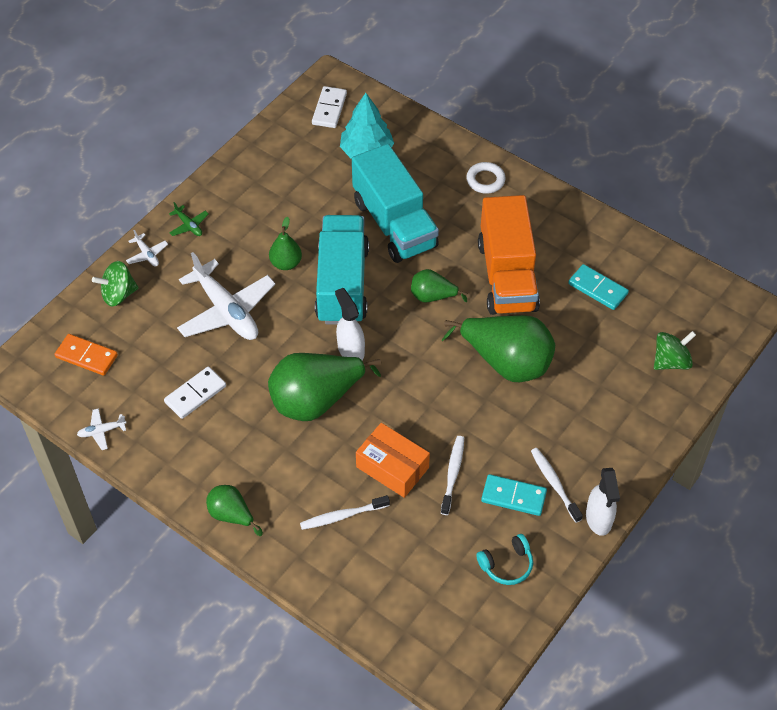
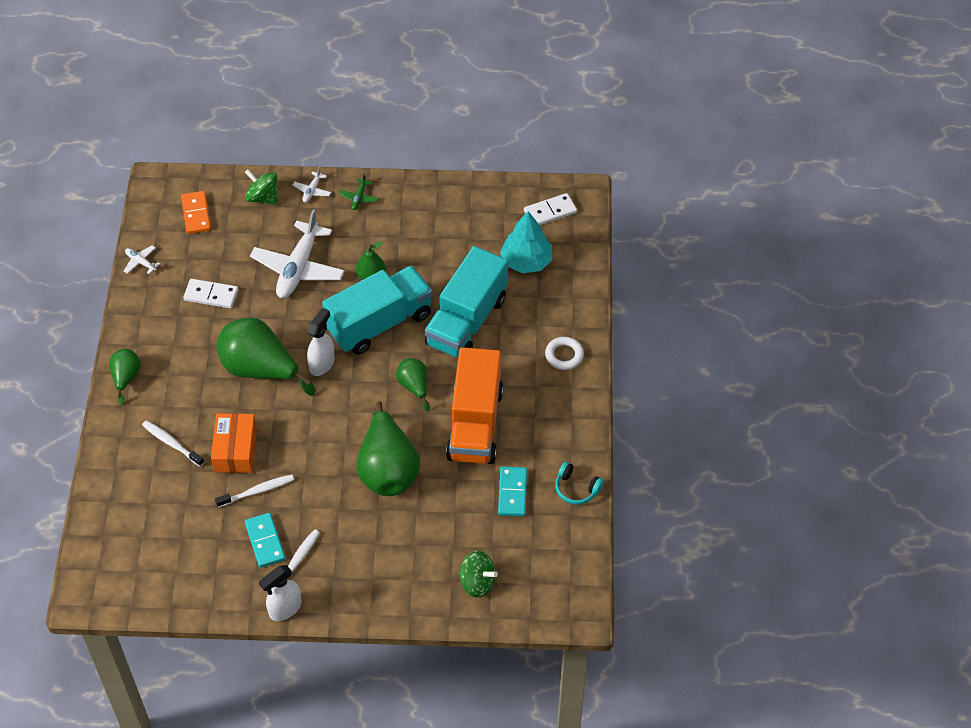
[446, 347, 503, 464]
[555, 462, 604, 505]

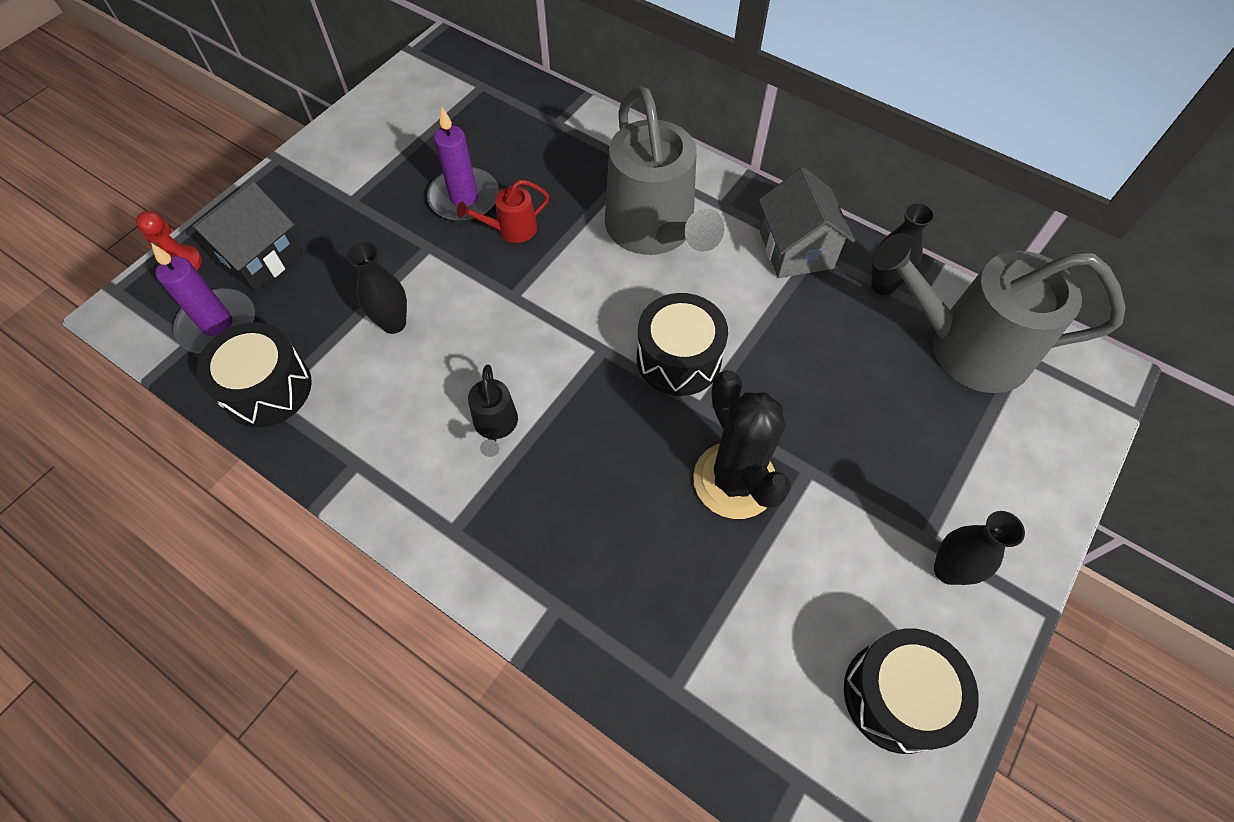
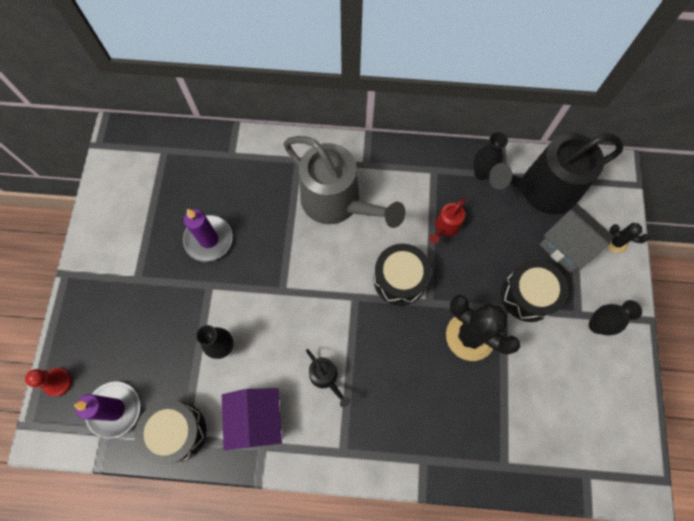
[222, 388, 282, 450]
[429, 197, 466, 244]
[489, 133, 624, 214]
[502, 260, 568, 322]
[539, 204, 614, 273]
[607, 223, 650, 253]
[186, 180, 302, 292] (first image)

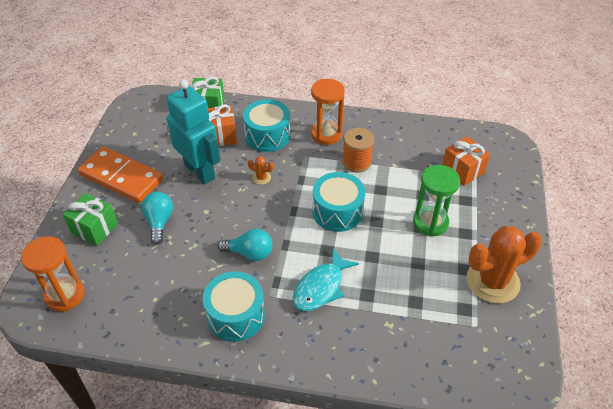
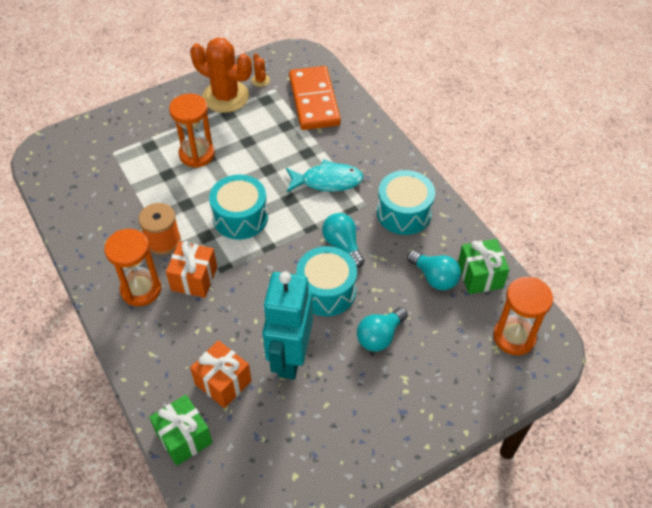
[166, 241, 217, 298]
[169, 94, 215, 168]
[251, 53, 270, 87]
[289, 66, 341, 130]
[296, 246, 357, 316]
[407, 250, 461, 290]
[458, 239, 509, 294]

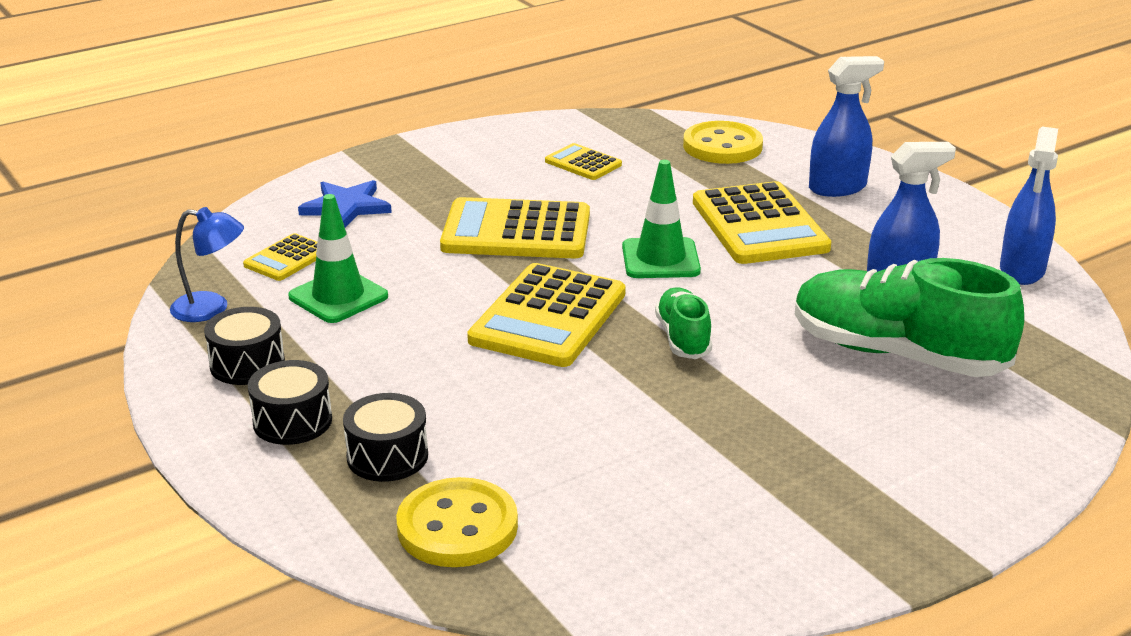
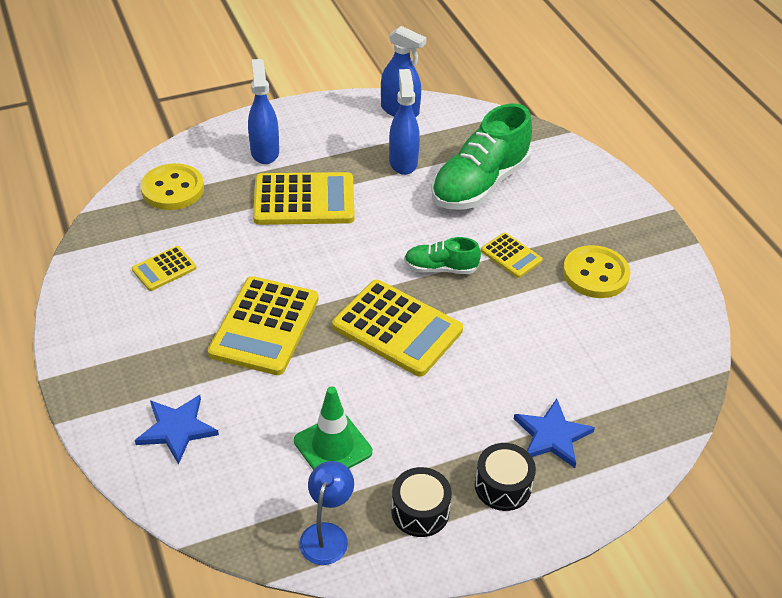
[481, 233, 543, 278]
[514, 399, 595, 468]
[563, 245, 631, 298]
[622, 160, 701, 278] (first image)

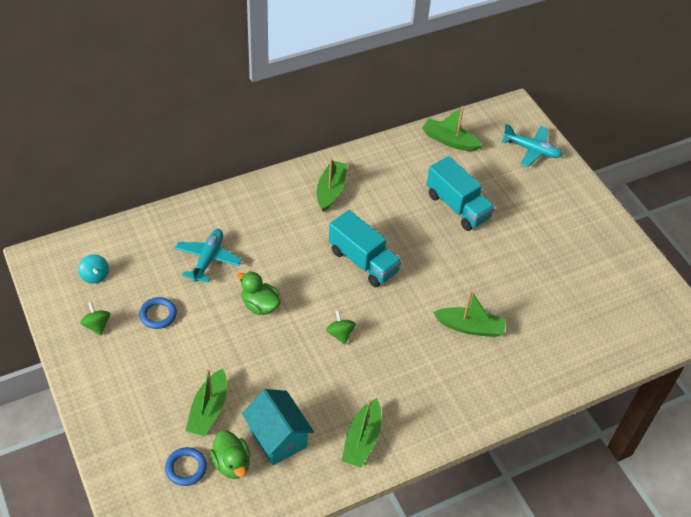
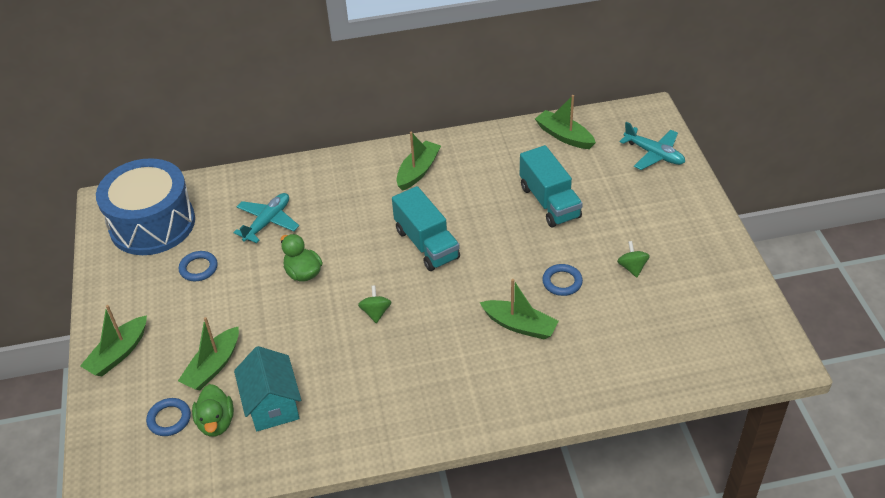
[80, 305, 147, 376]
[96, 158, 195, 255]
[542, 264, 583, 296]
[617, 241, 650, 277]

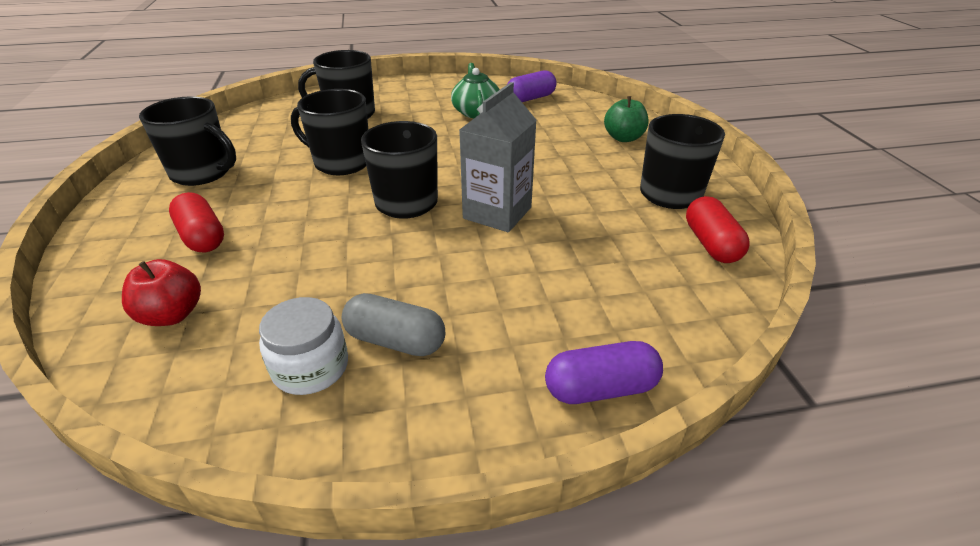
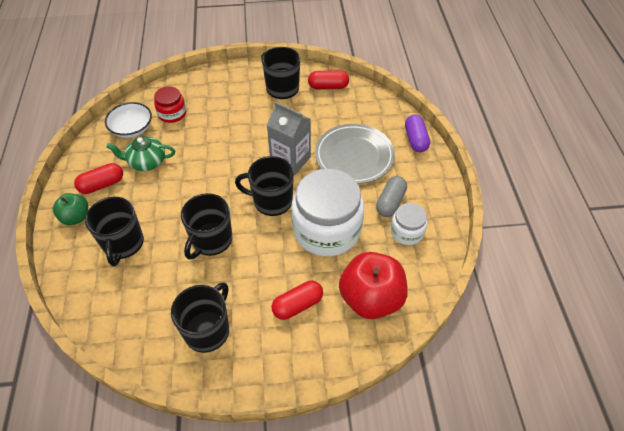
[53, 193, 88, 225]
[74, 163, 123, 194]
[105, 102, 152, 138]
[154, 86, 186, 123]
[291, 169, 364, 256]
[315, 124, 395, 184]
[339, 252, 408, 319]

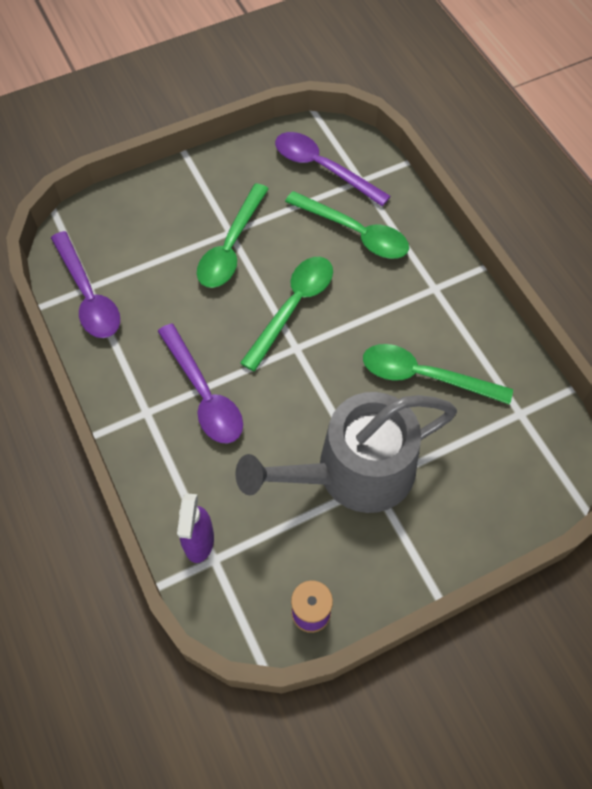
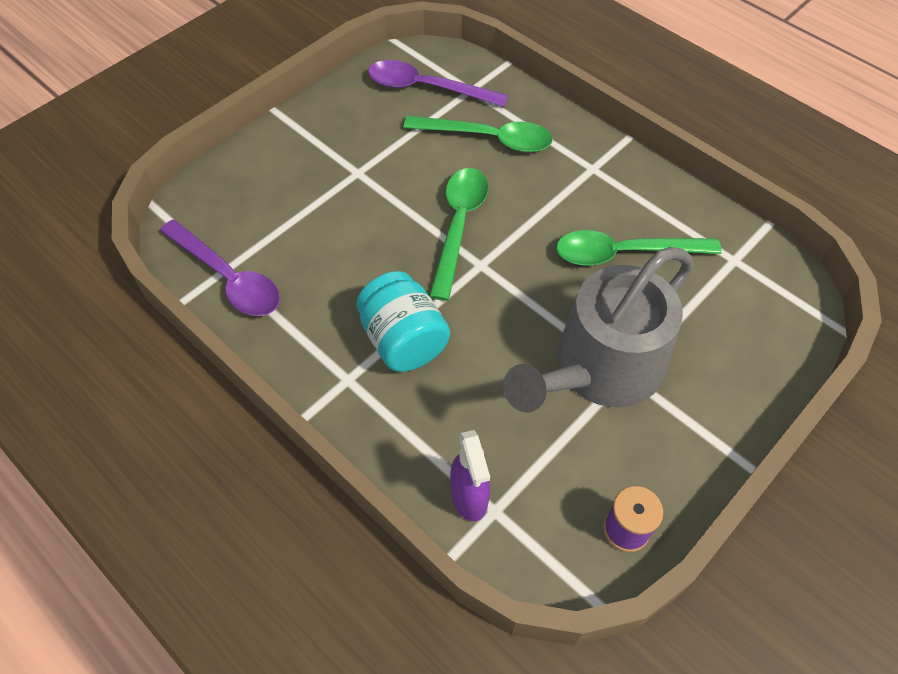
[356, 271, 450, 372]
[197, 183, 269, 288] (first image)

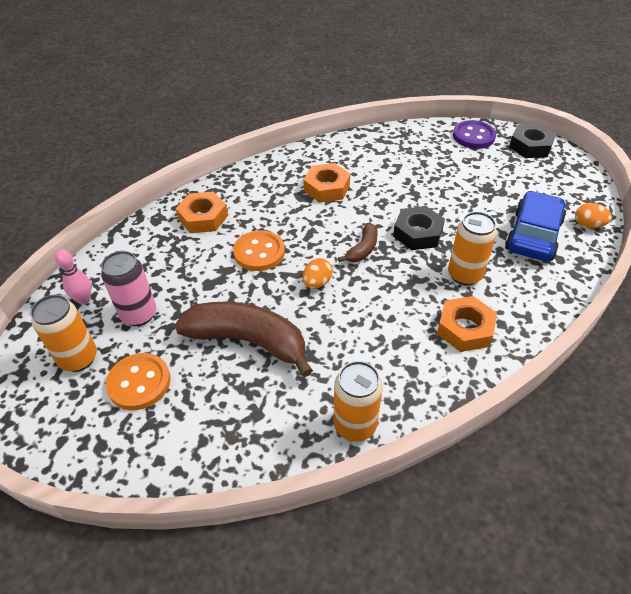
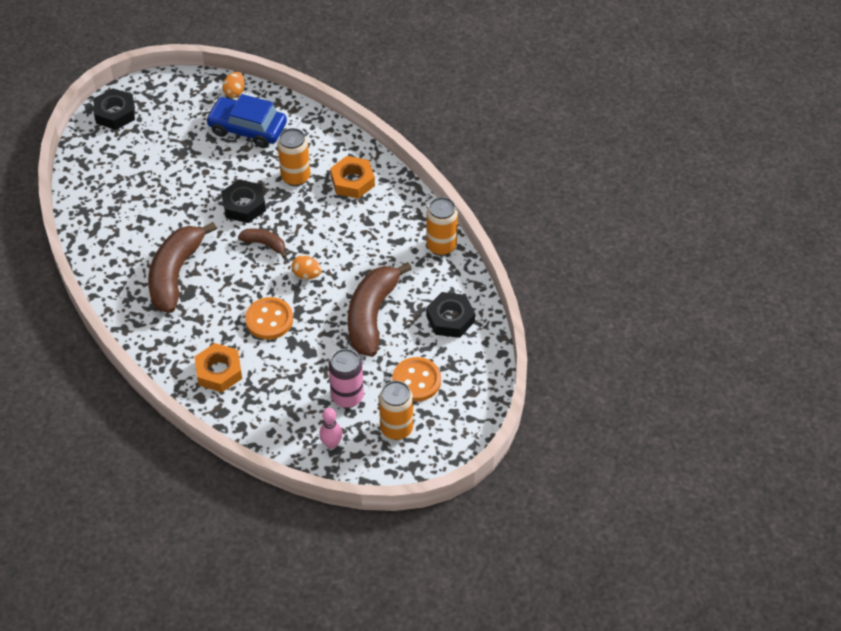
[148, 222, 217, 313]
[426, 292, 475, 338]
[453, 120, 496, 149] (first image)

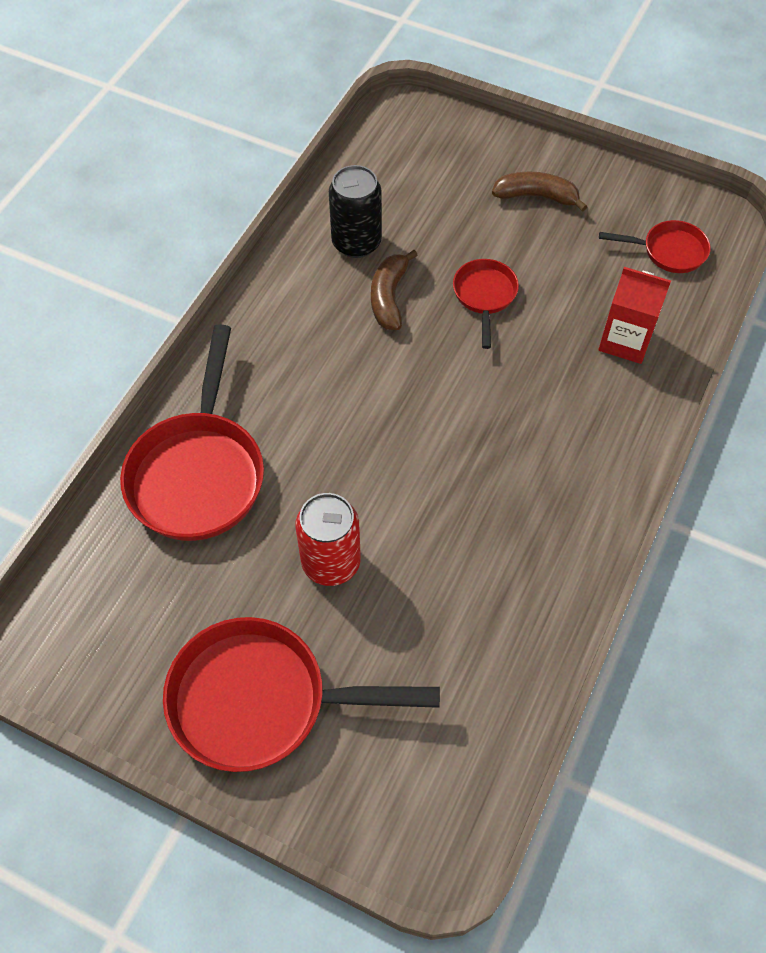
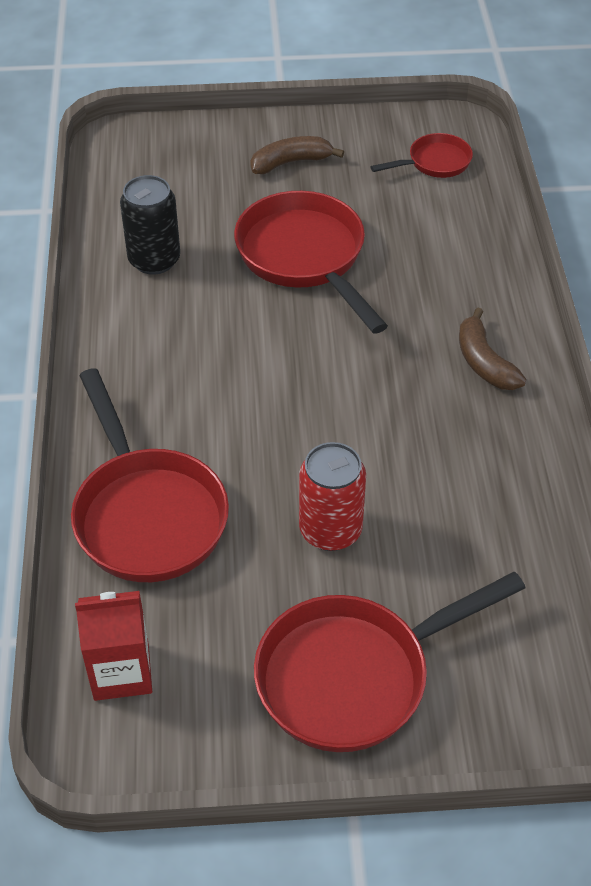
[75, 591, 152, 701]
[234, 191, 388, 334]
[459, 308, 526, 390]

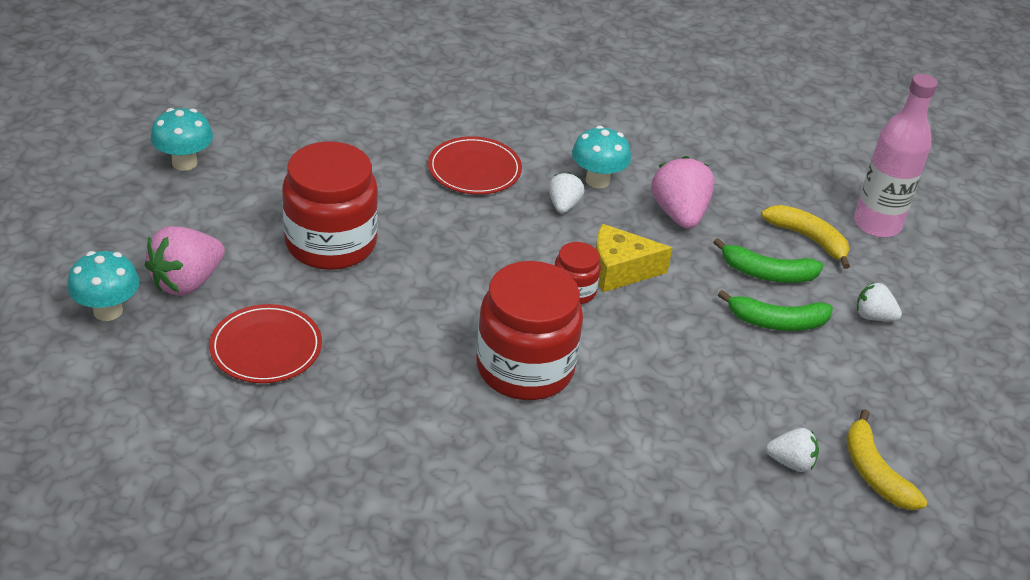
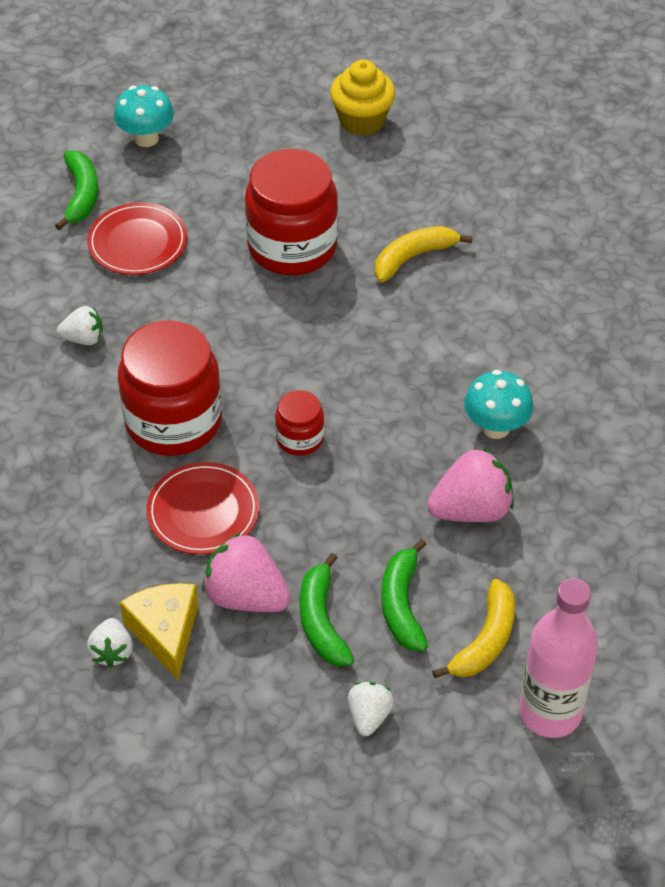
[55, 150, 98, 230]
[57, 306, 103, 345]
[120, 583, 198, 680]
[146, 462, 260, 555]
[202, 532, 291, 612]
[330, 60, 396, 136]
[375, 226, 473, 282]

